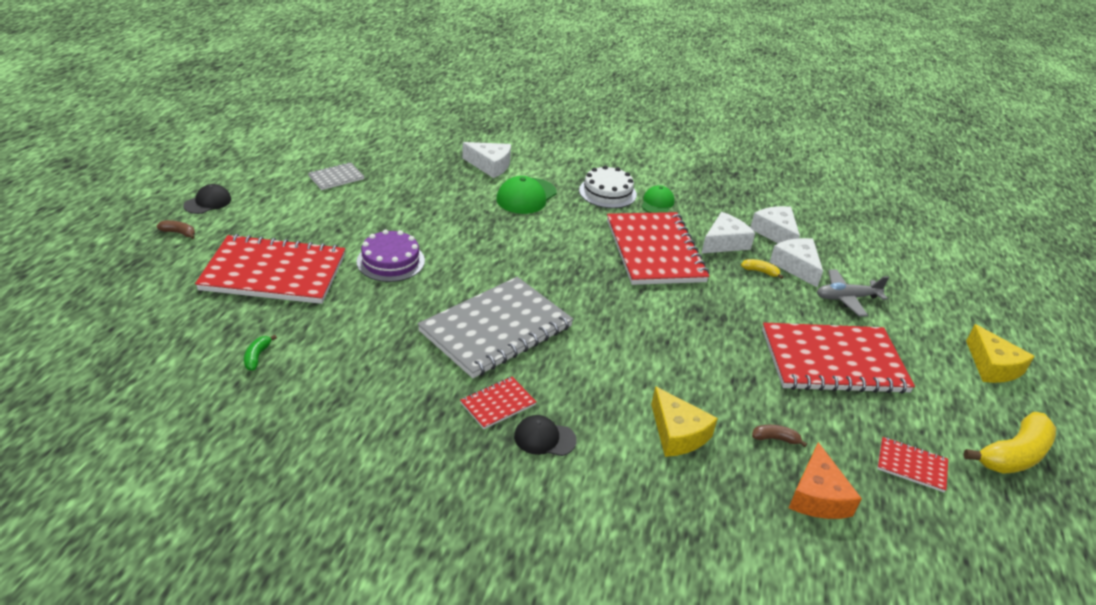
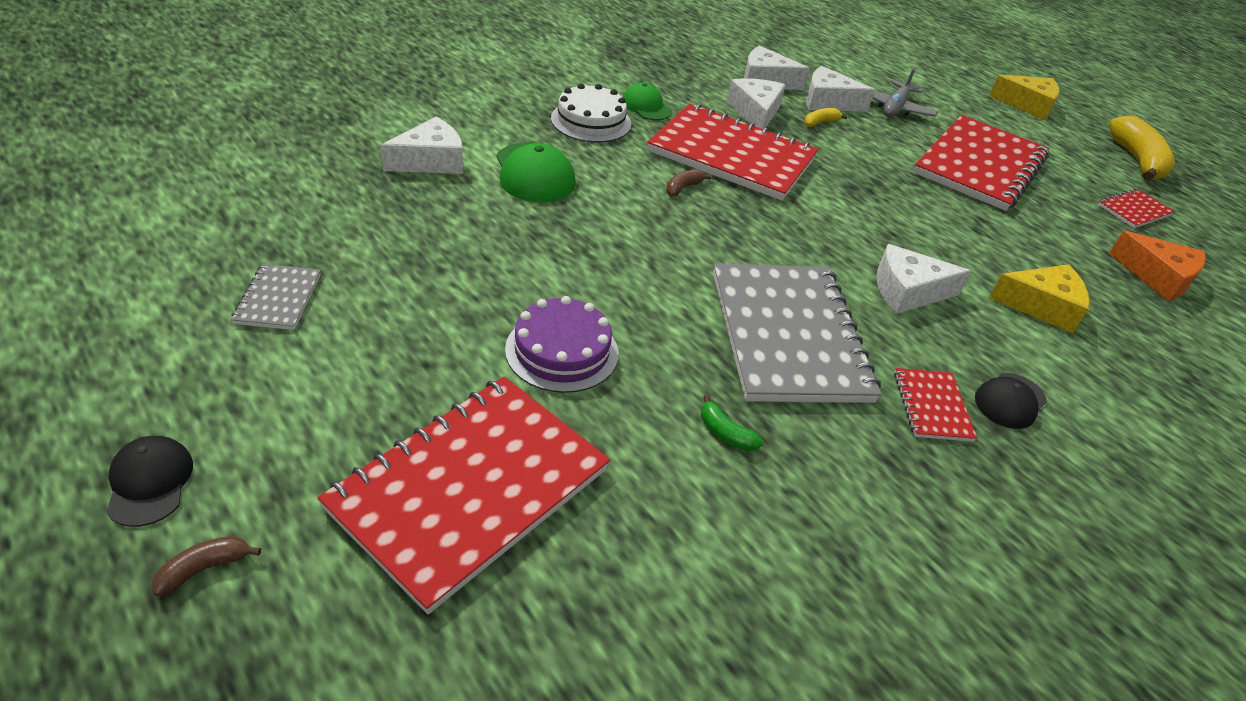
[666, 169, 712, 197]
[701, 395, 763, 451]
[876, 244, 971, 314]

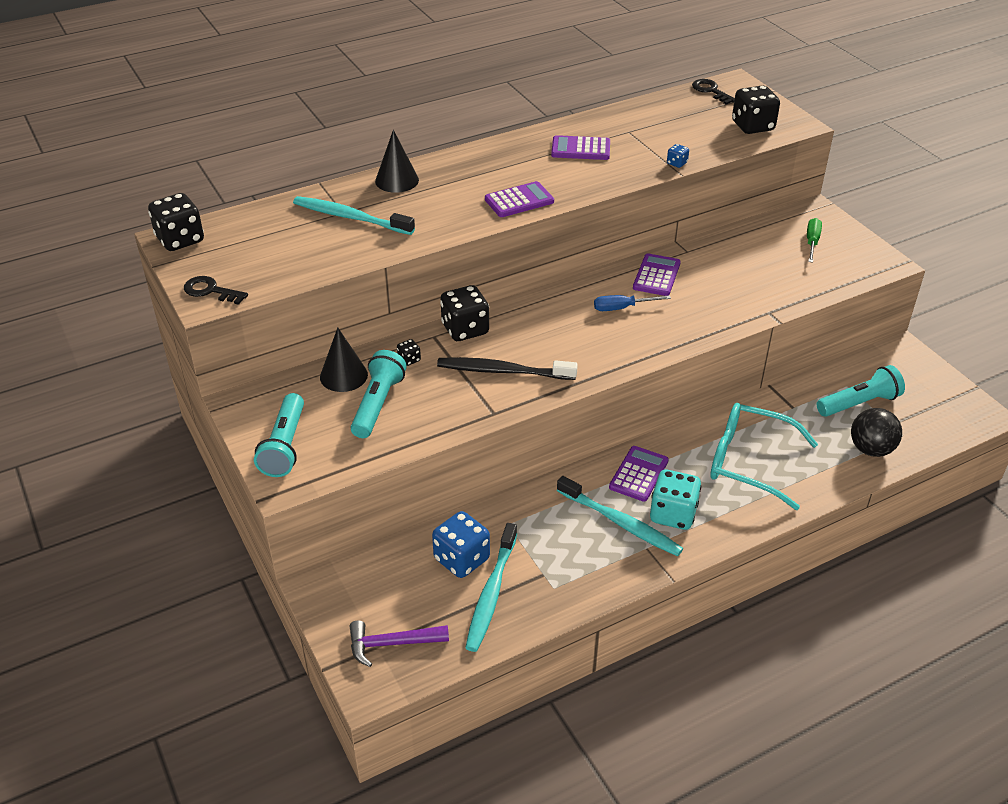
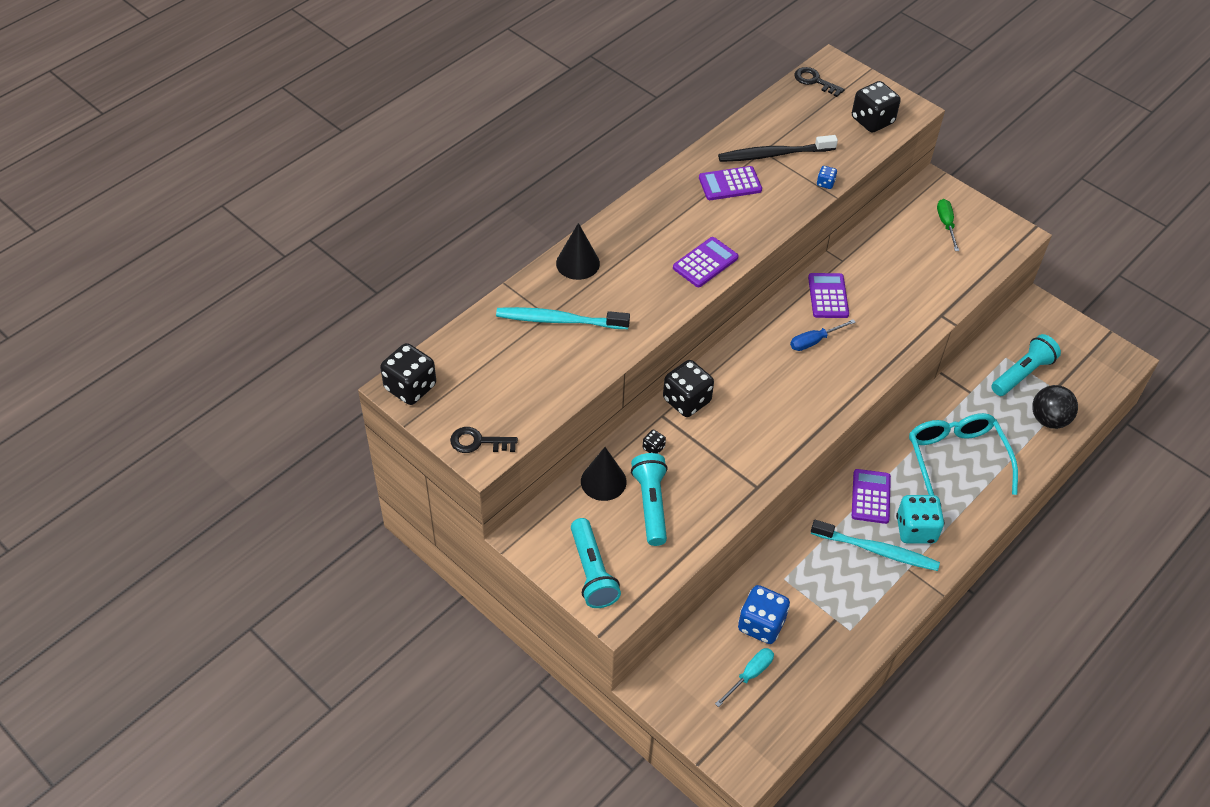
[715, 648, 774, 707]
[718, 135, 838, 162]
[909, 413, 1018, 495]
[350, 620, 449, 667] (first image)
[465, 523, 517, 652] (first image)

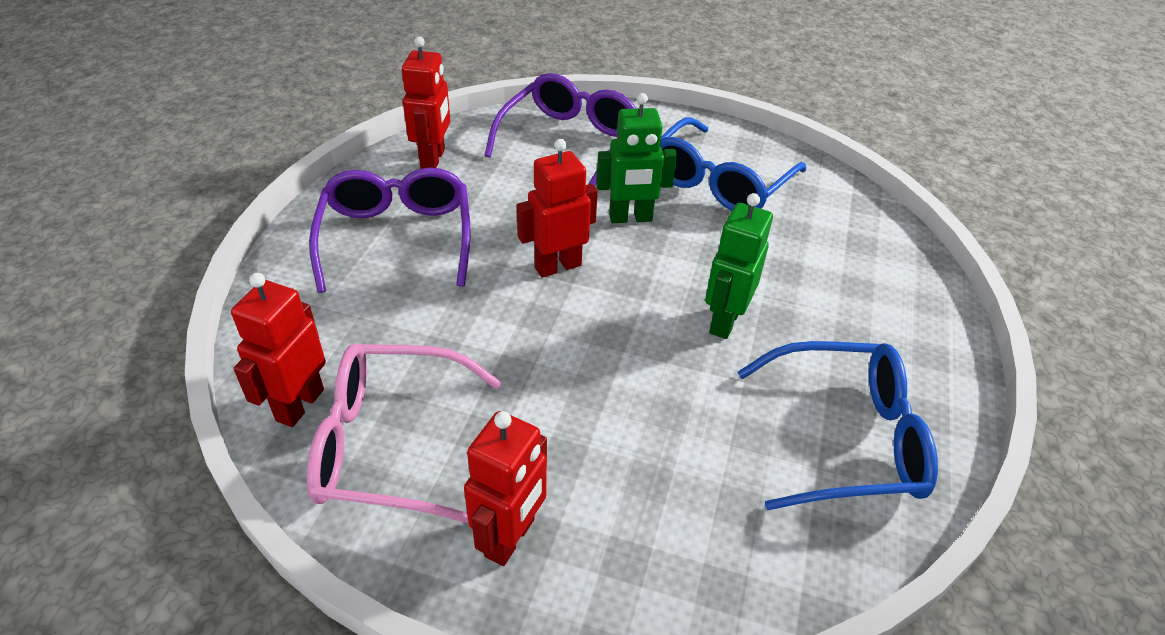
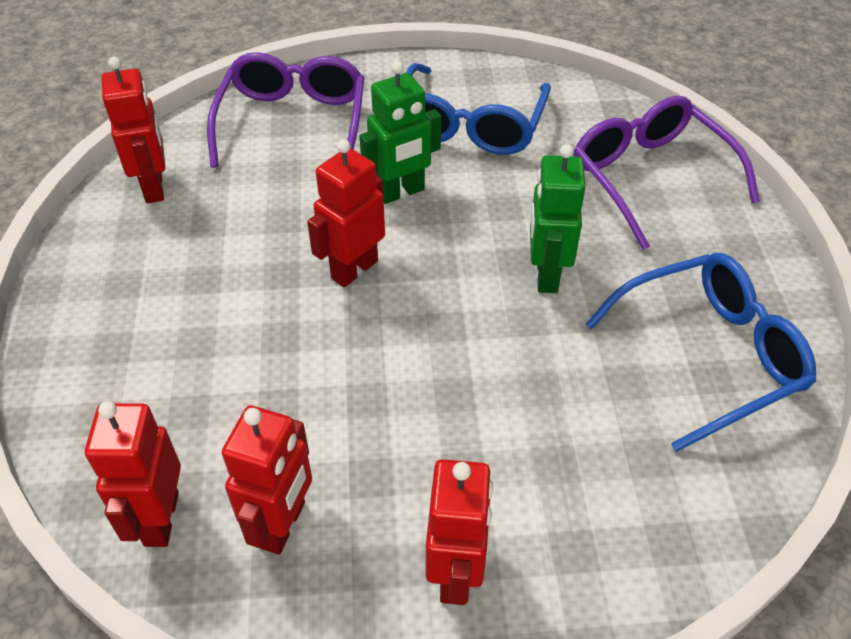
[222, 405, 312, 555]
[573, 96, 760, 250]

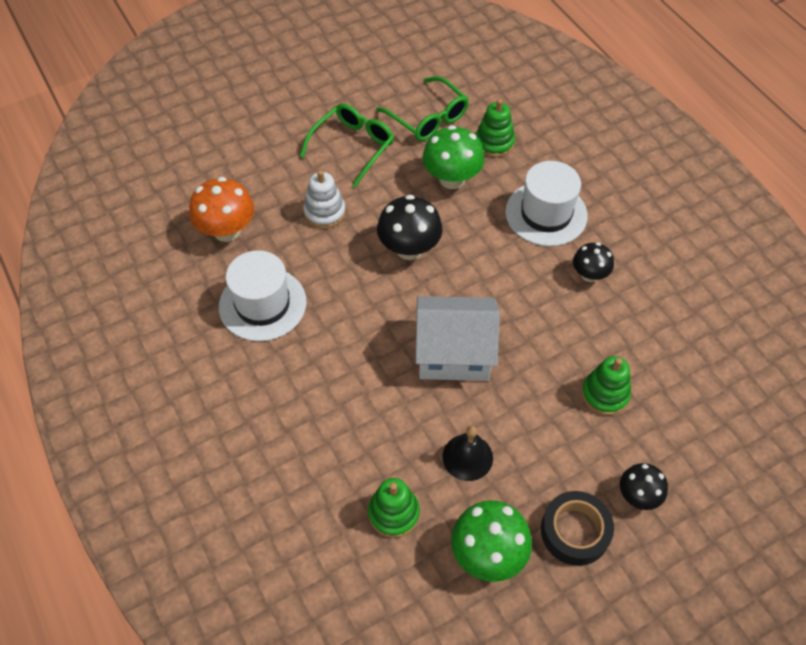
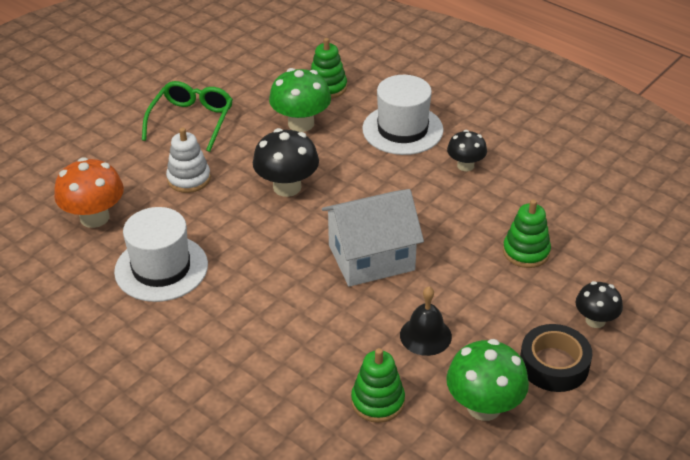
[376, 76, 469, 141] (first image)

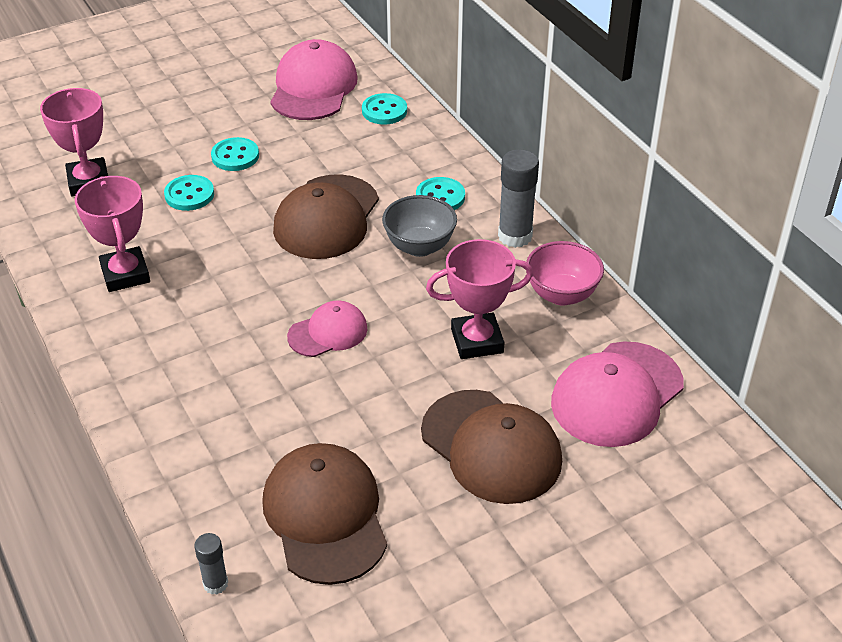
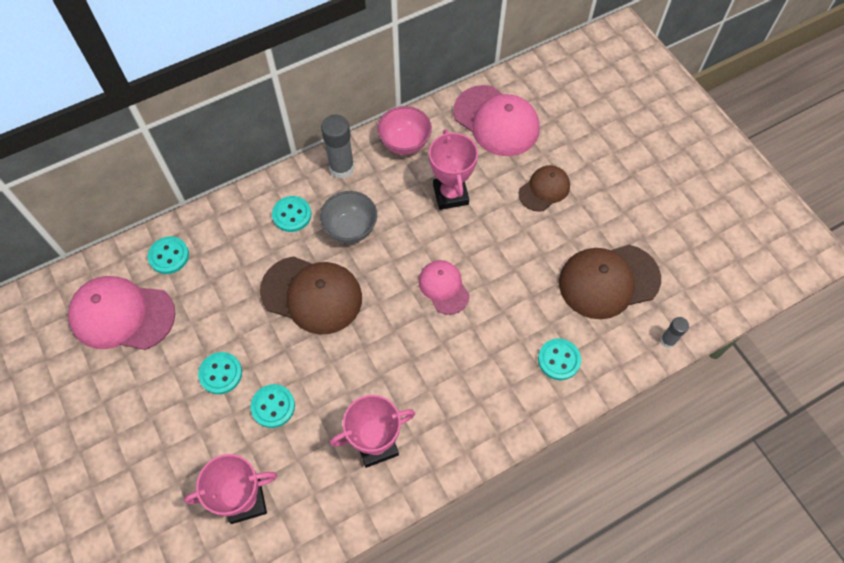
[518, 165, 570, 212]
[538, 339, 581, 380]

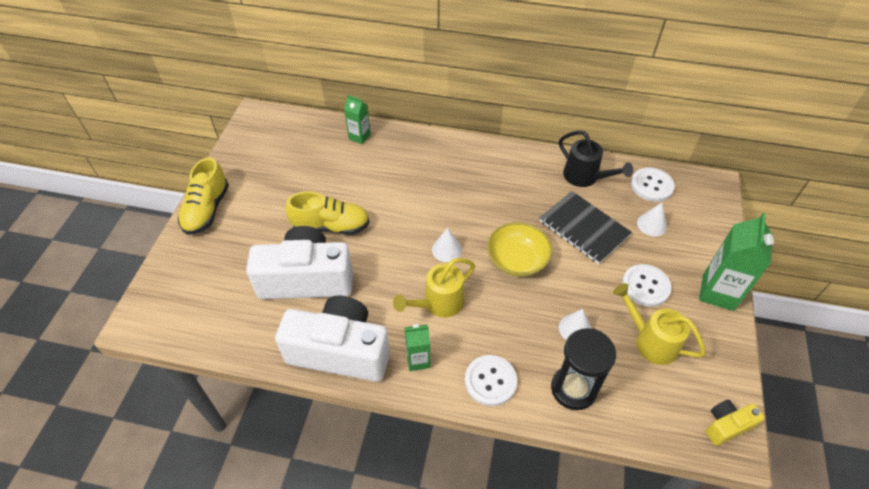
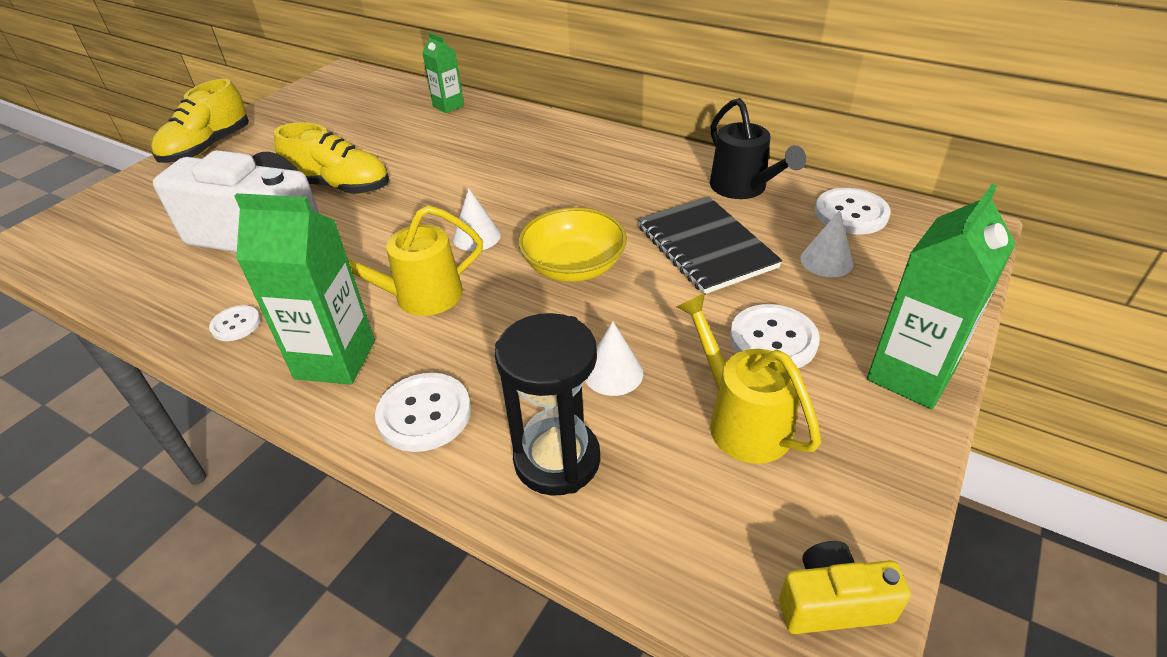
[209, 305, 260, 341]
[234, 193, 375, 385]

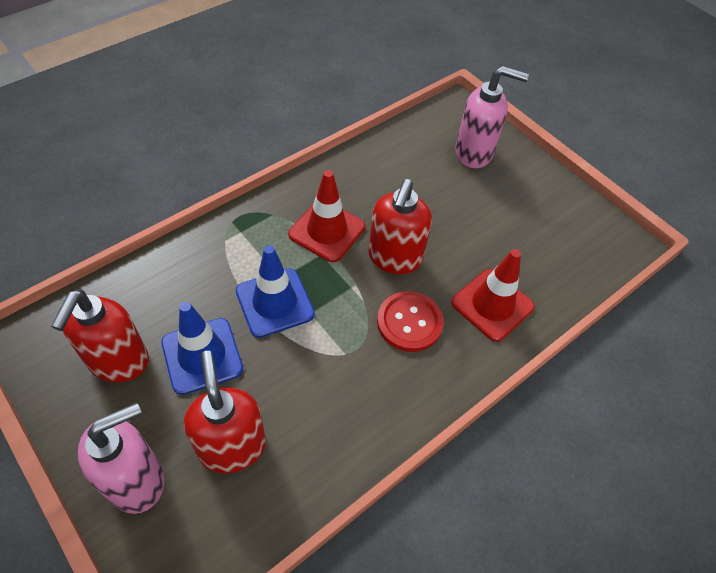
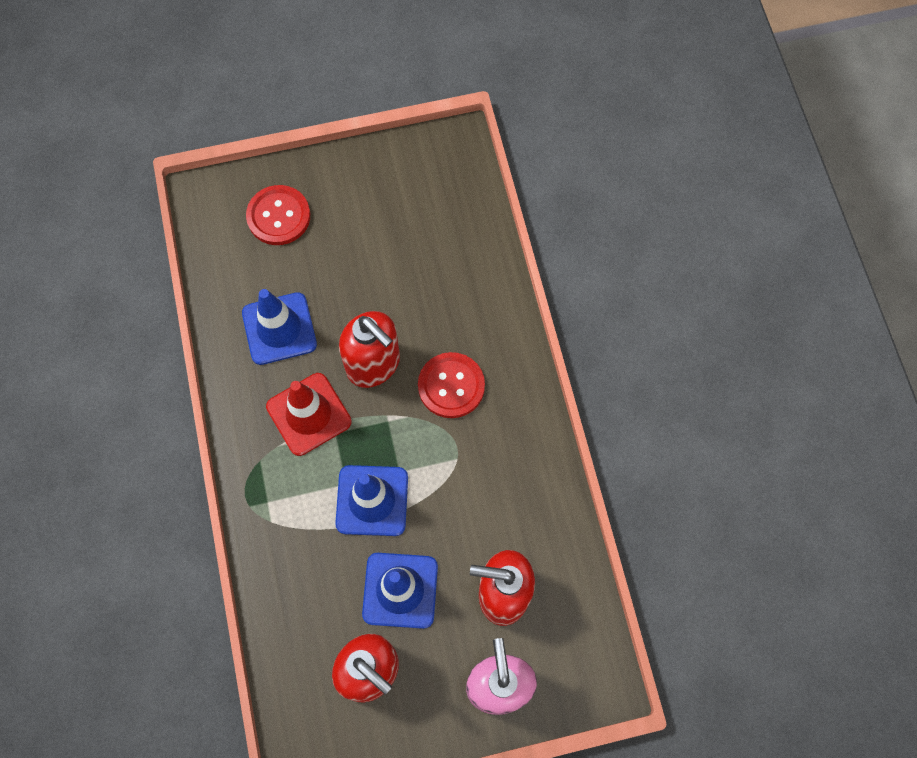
[242, 289, 317, 365]
[246, 185, 310, 245]
[451, 249, 535, 342] (first image)

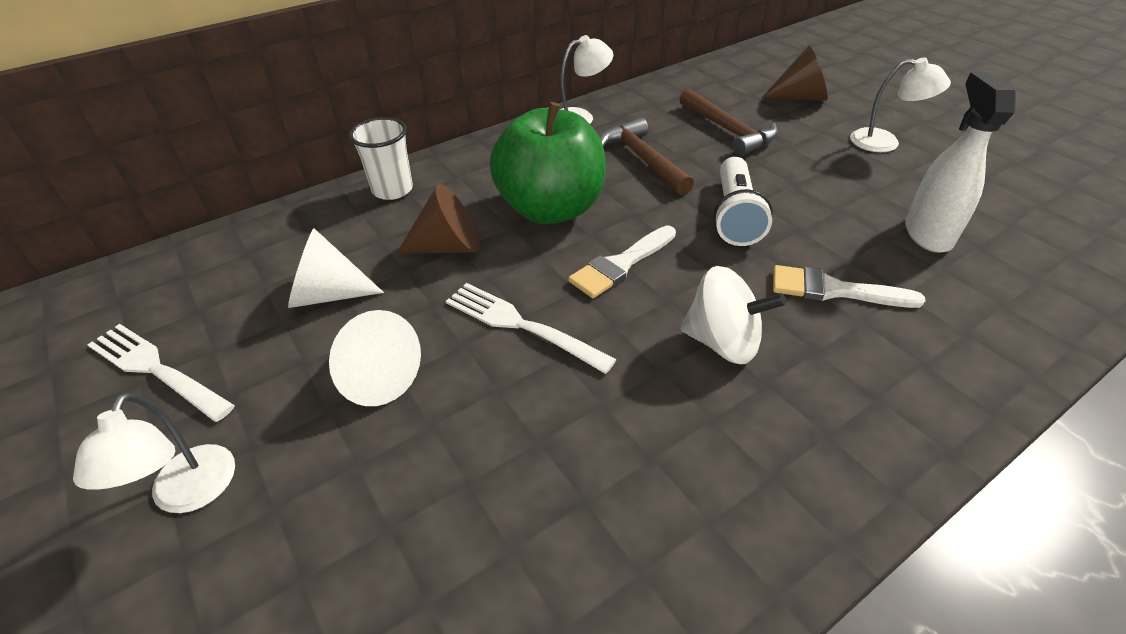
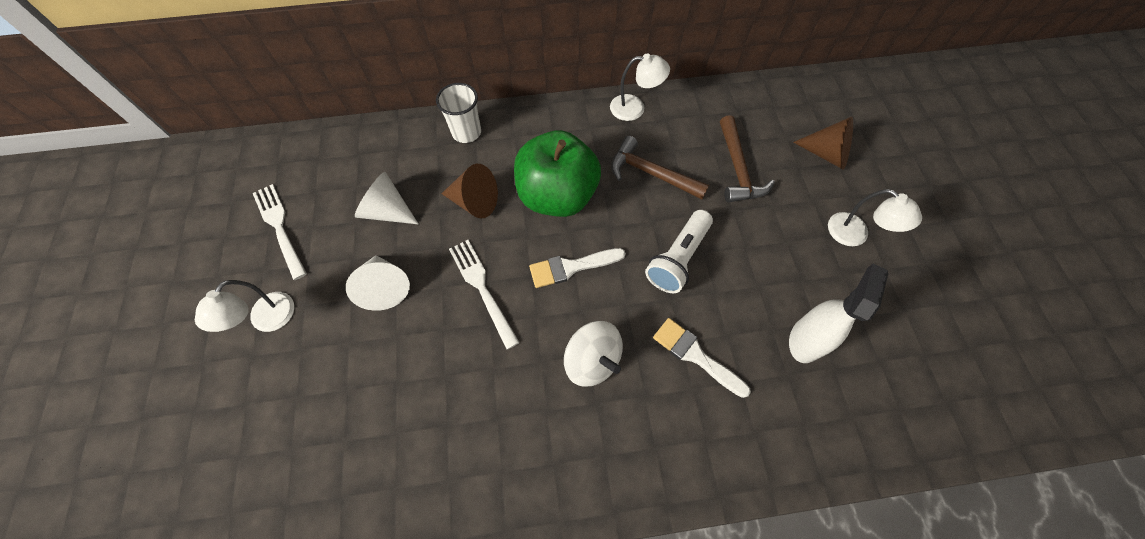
[611, 136, 709, 199]

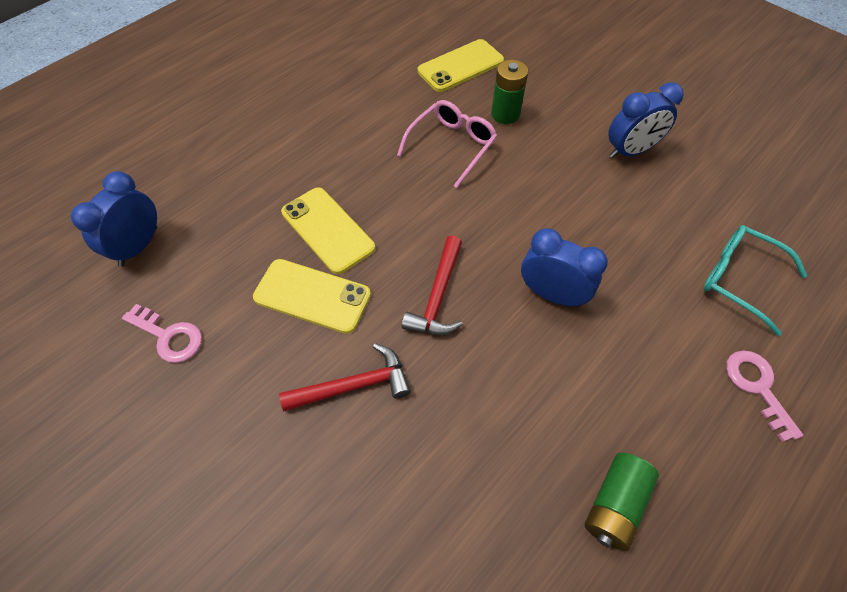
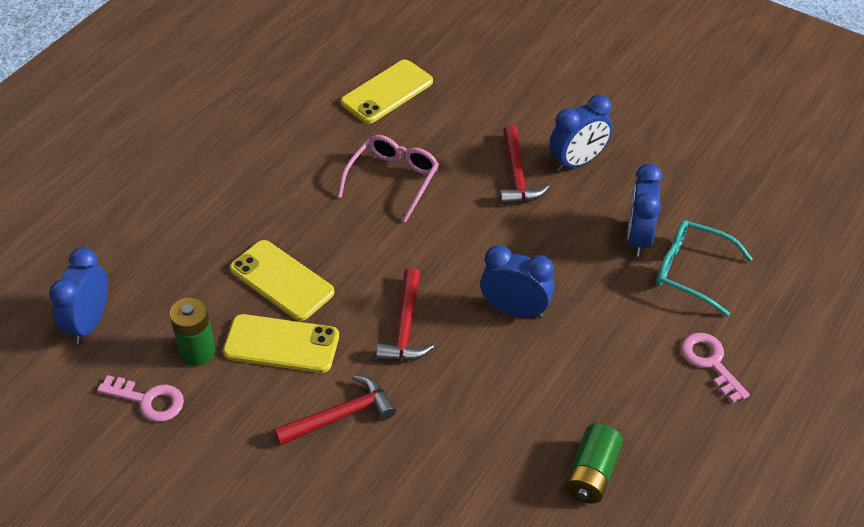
[170, 298, 216, 366]
[500, 125, 549, 205]
[627, 163, 663, 257]

